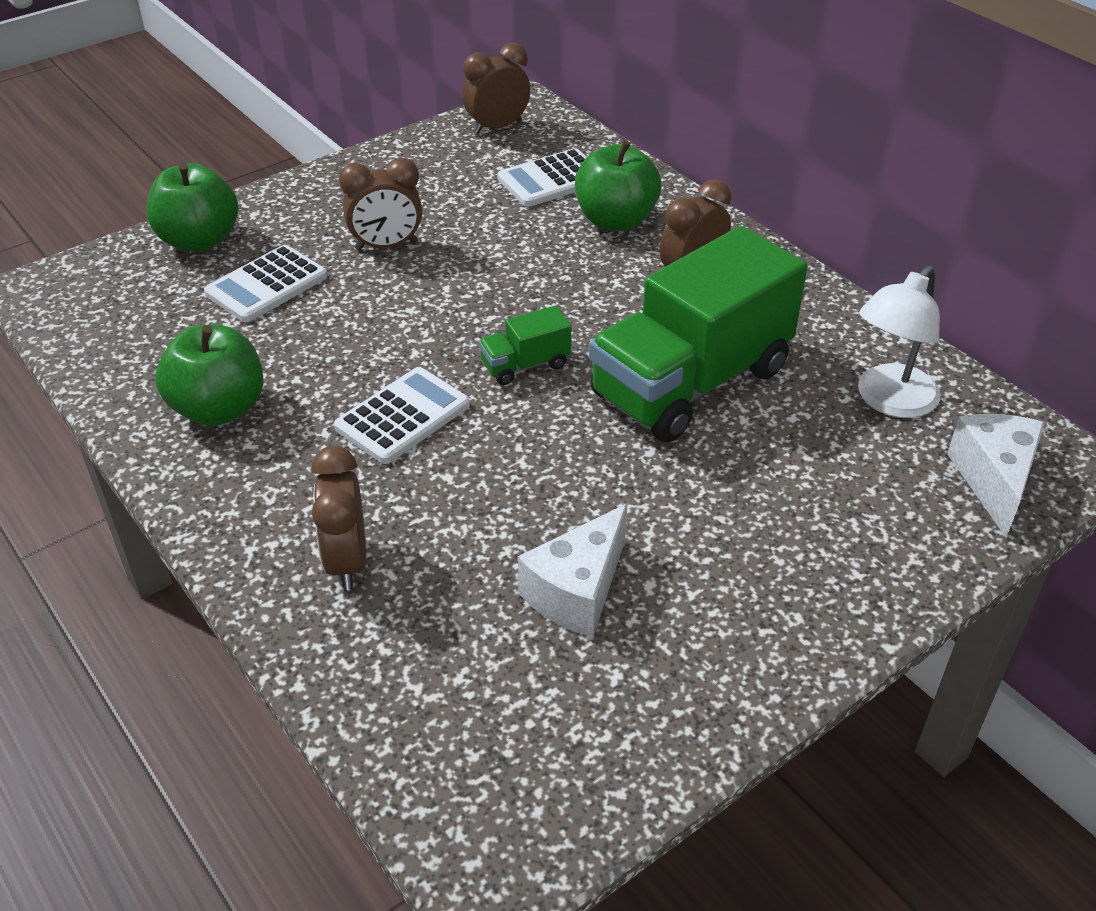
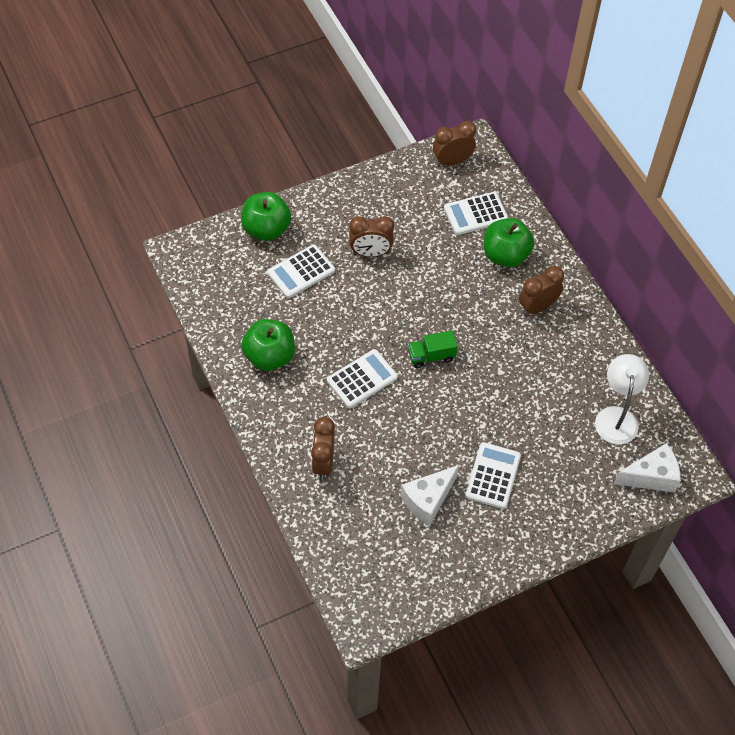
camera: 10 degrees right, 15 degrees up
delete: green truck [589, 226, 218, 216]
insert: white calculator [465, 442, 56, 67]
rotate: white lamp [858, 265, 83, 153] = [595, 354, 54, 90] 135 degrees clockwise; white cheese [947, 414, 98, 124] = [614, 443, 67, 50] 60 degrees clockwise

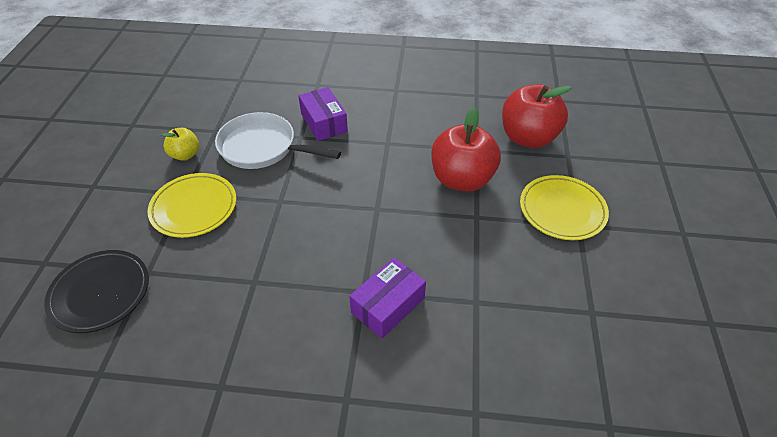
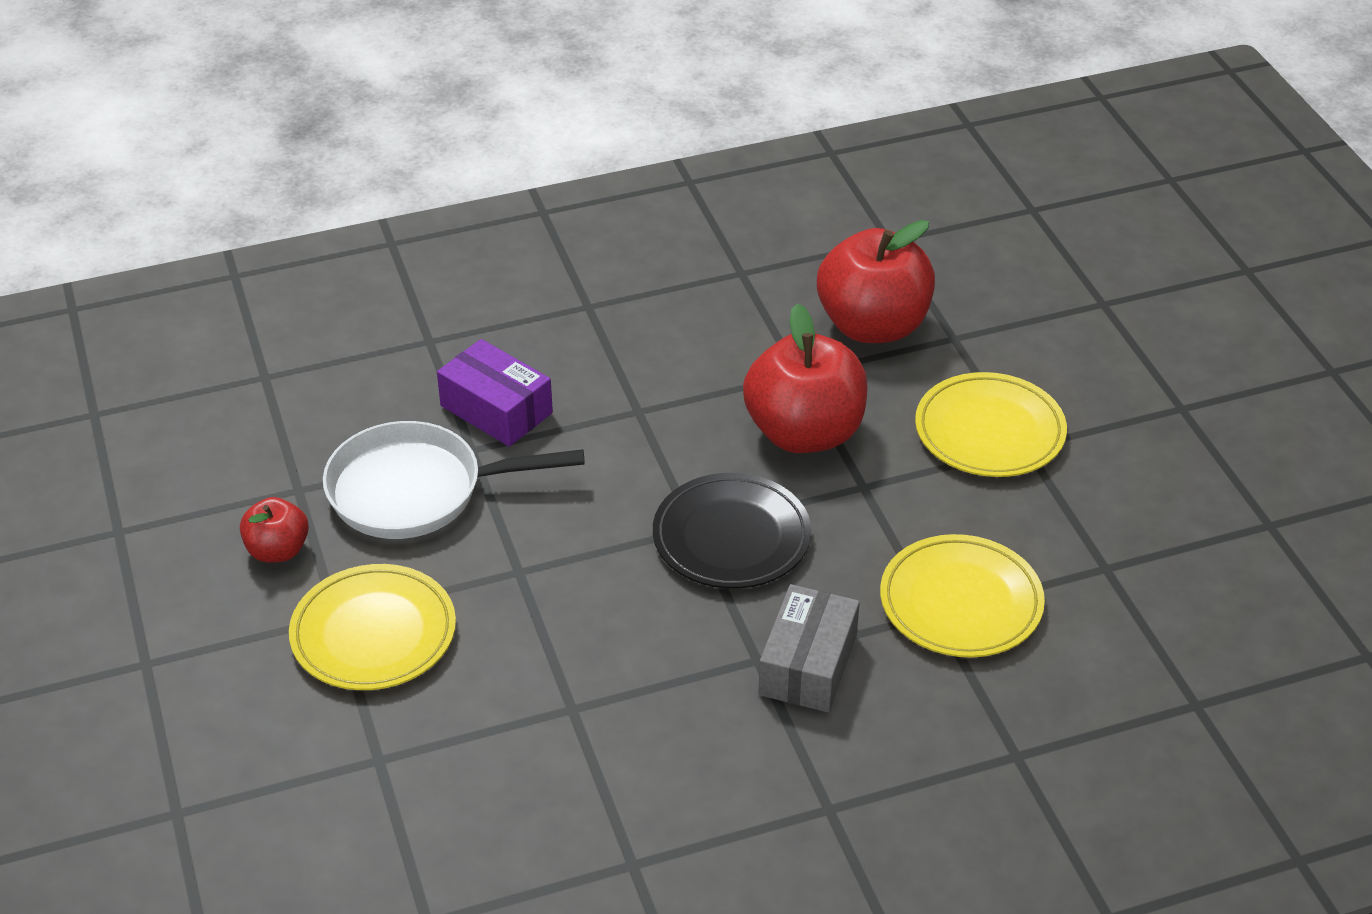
camera: 25 degrees left, 5 degrees down
insert: yellow plate [880, 534, 165, 123]
move: black plate [44, 250, 105, 83] to [653, 473, 158, 116]
recolor: yellow apple [161, 128, 38, 33] to red apple [240, 497, 69, 66]; purple box [349, 258, 77, 81] to grey box [759, 584, 101, 128]

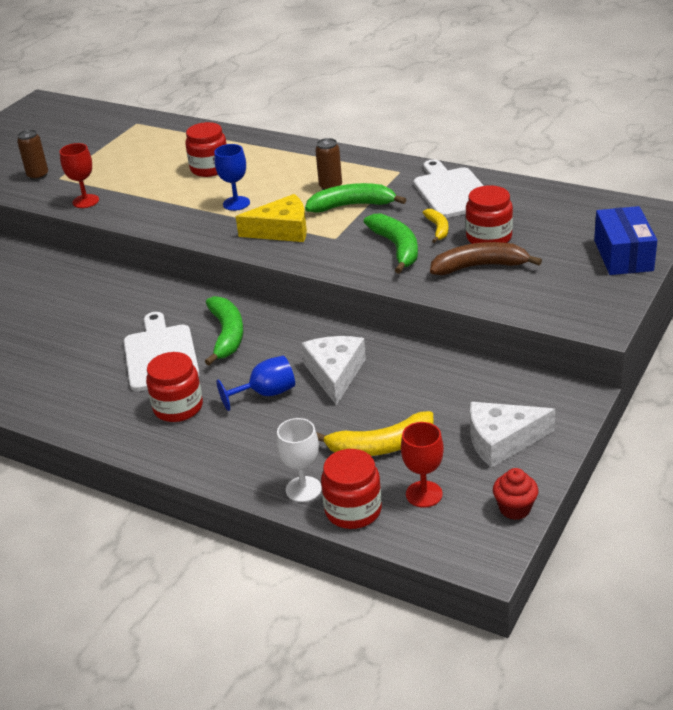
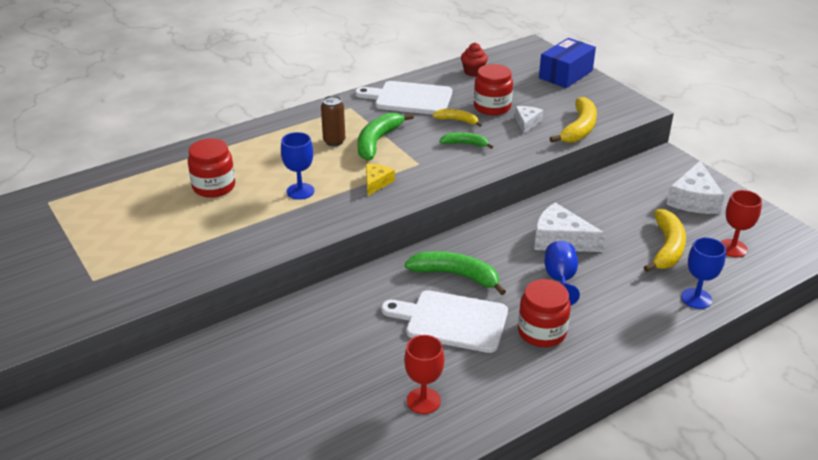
camera: 65 degrees left, 0 degrees up
delete: brown can [17, 130, 31, 50]; red jar [321, 449, 61, 80]
insert: yellow banana [549, 97, 48, 46]
move: red goblet [60, 143, 39, 65] to [404, 335, 40, 79]; red cupcake [493, 468, 45, 52] to [461, 43, 27, 34]
replace: brown banana [430, 242, 112, 33] to white cheese [515, 106, 28, 28]
recolor: white goblet [277, 418, 45, 84] to blue goblet [681, 237, 45, 72]
rotate: blue box [594, 206, 63, 69] = [539, 38, 57, 50] 75 degrees counterclockwise
resize: yellow cheese [236, 194, 71, 48] = [366, 164, 29, 32] x0.57; green banana [364, 213, 54, 61] = [439, 132, 54, 17] x0.58

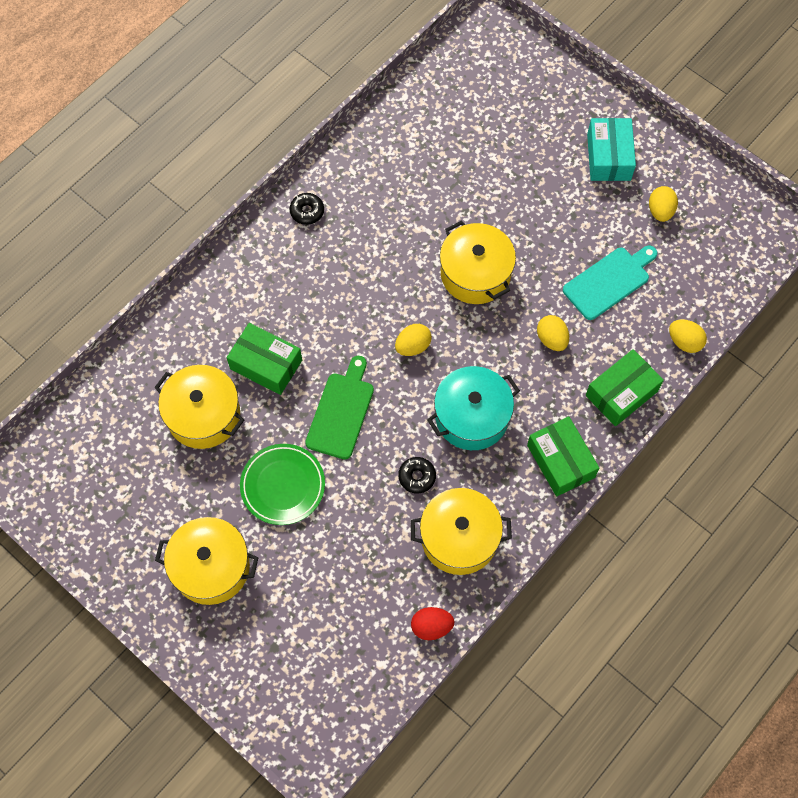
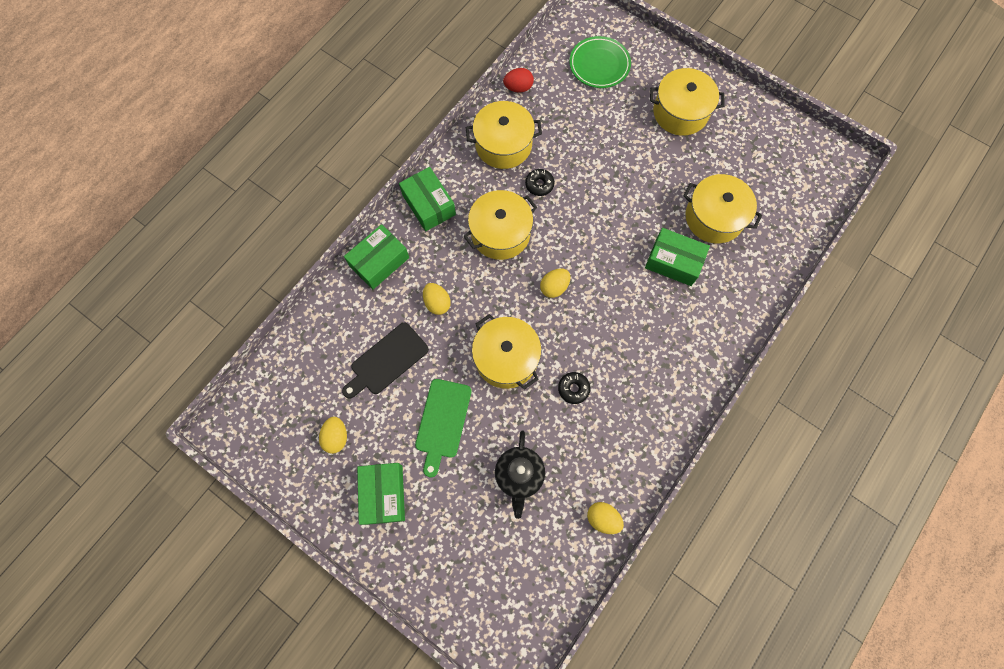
camera: 175 degrees right, 5 degrees up
insert: black teapot [495, 430, 50, 89]
move: green cutting board [305, 356, 69, 104] to [415, 379, 56, 98]; black donut [289, 193, 35, 32] to [558, 372, 33, 32]; green plate [240, 444, 85, 81] to [569, 36, 62, 52]; yellow egg [669, 319, 38, 34] to [587, 502, 37, 32]
recolor: turquoise cutting board [563, 246, 94, 74] to black cutting board [342, 322, 87, 77]; turquoise box [587, 118, 49, 63] to green box [357, 463, 48, 62]; turquoise pot [427, 366, 93, 84] to yellow pot [463, 190, 74, 70]

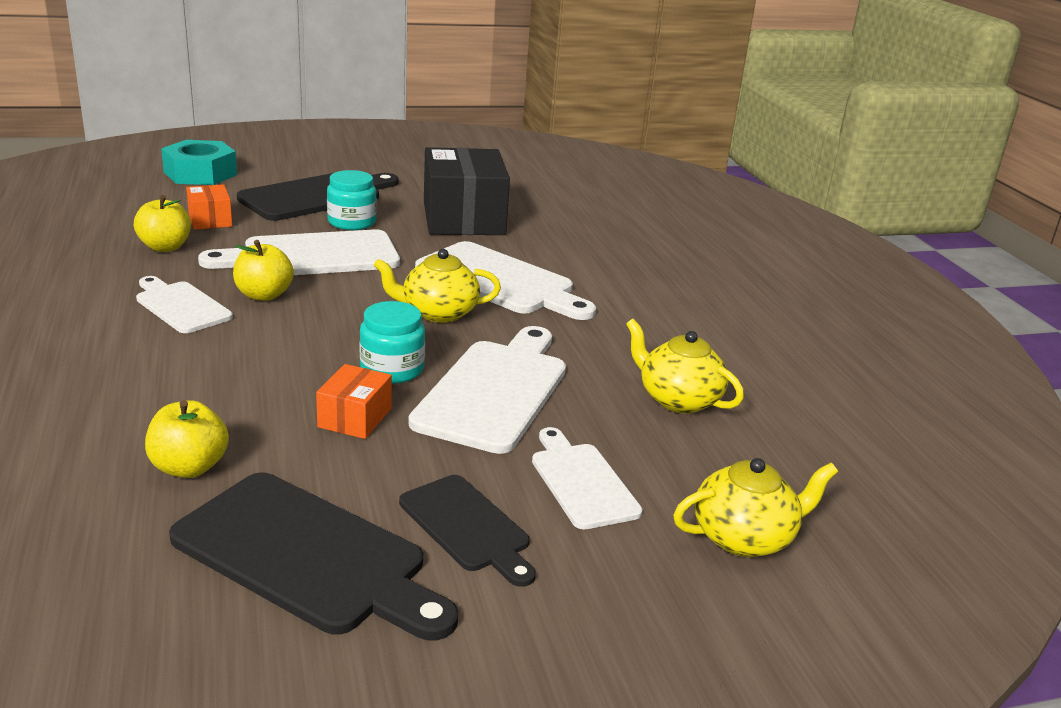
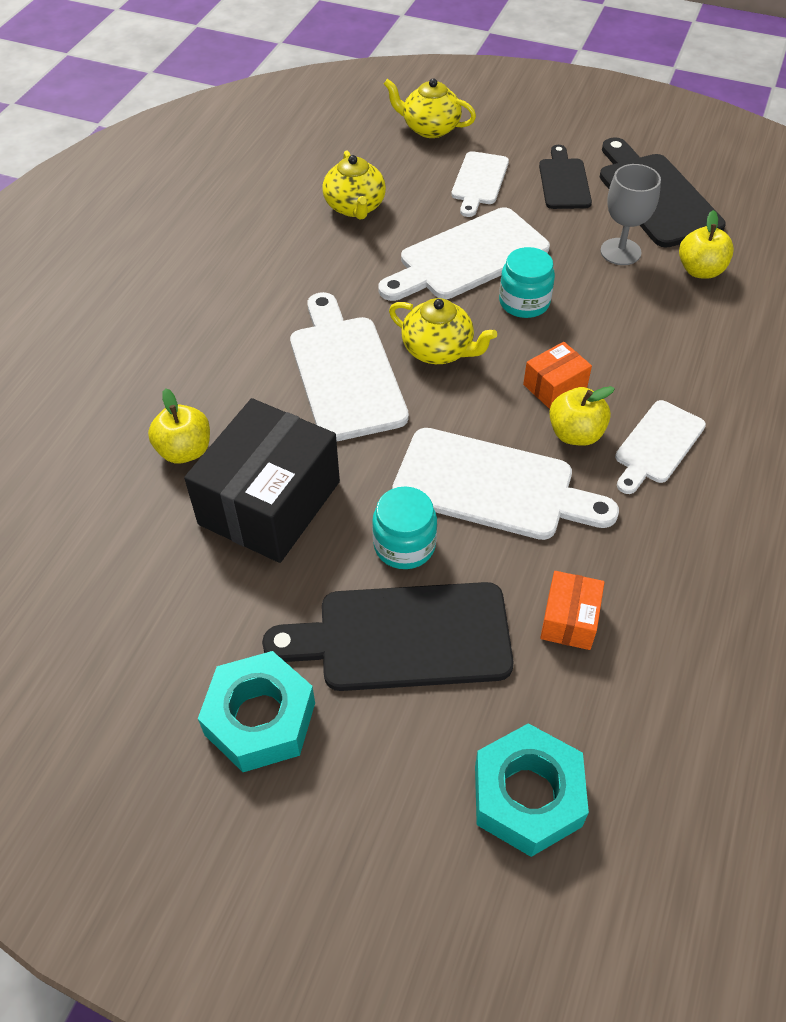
camera: 140 degrees left, 25 degrees up
insert: turquoise nut [198, 651, 117, 121]; grey goblet [600, 164, 61, 101]
move: yellow apple [134, 195, 57, 57] to [148, 388, 62, 76]; orange box [316, 364, 76, 75] to [523, 342, 69, 67]
rotate: white cutting board [136, 276, 97, 57] = [615, 400, 91, 94] 45 degrees clockwise

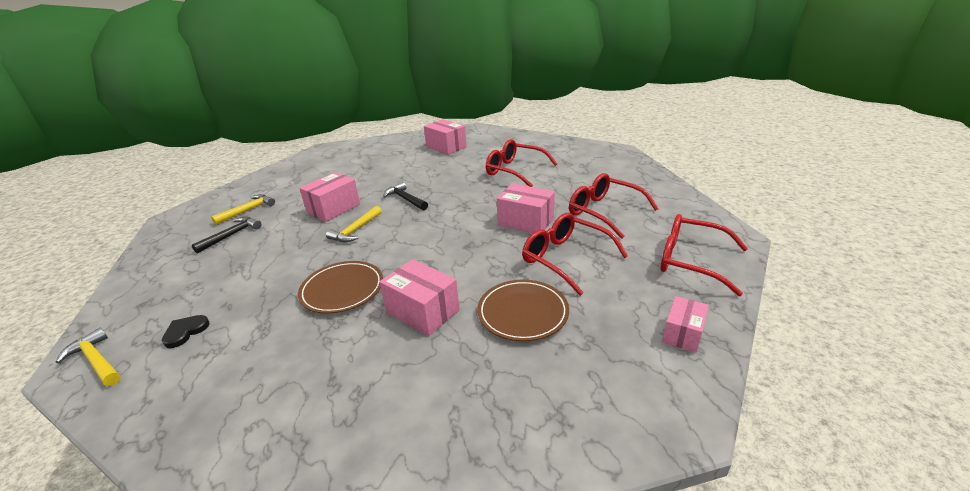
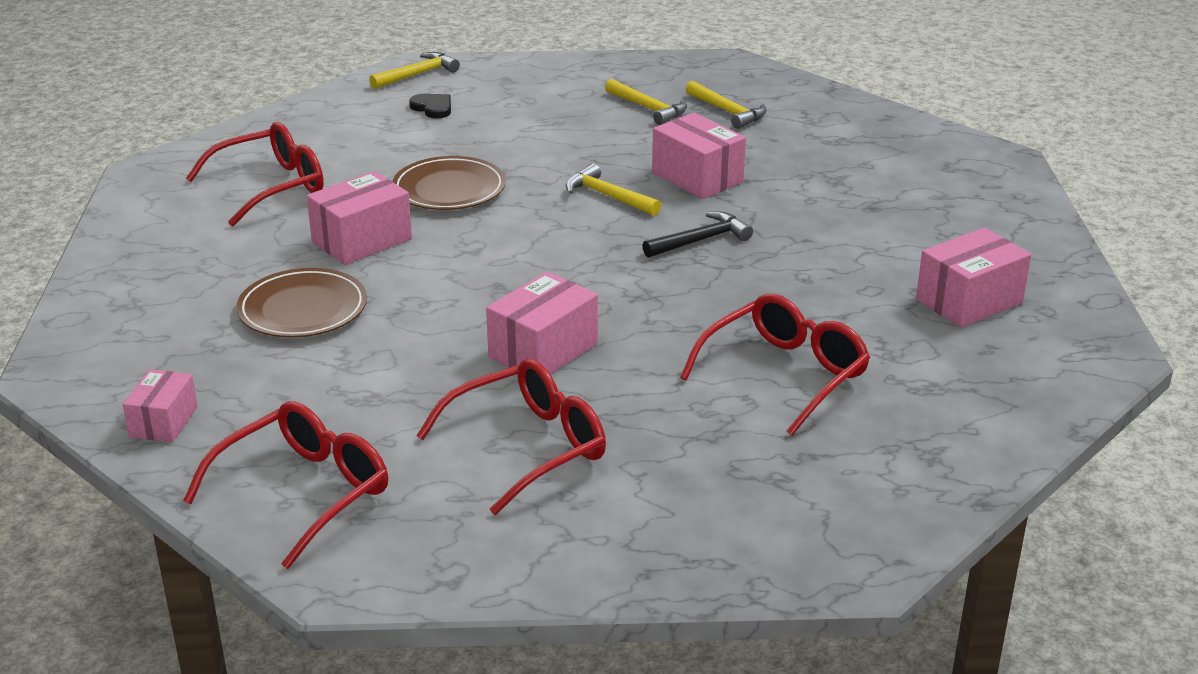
camera: 100 degrees right, 0 degrees up
move: red glasses [522, 213, 106, 83] to [186, 122, 138, 104]
recolor: black hammer [192, 217, 70, 36] to yellow hammer [605, 79, 82, 46]
rotate: pink box [662, 296, 47, 57] = [123, 369, 75, 73] 60 degrees clockwise

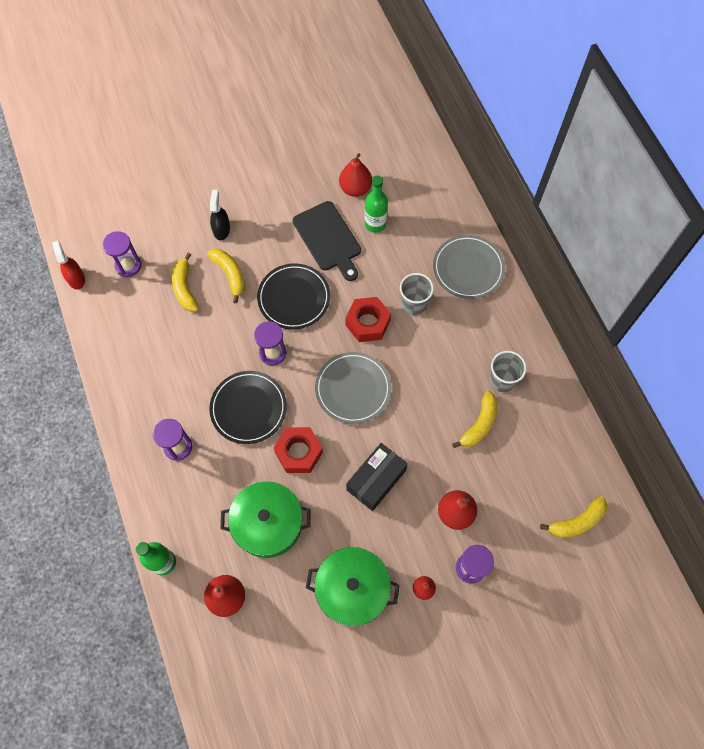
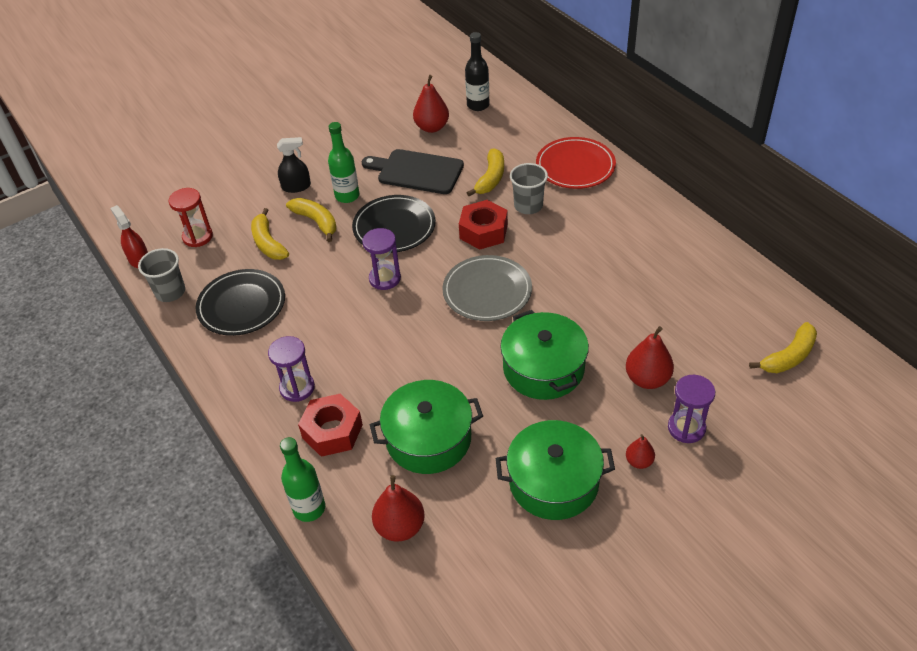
camera: 10 degrees left, 20 degrees down
insert: black bottle [465, 32, 24, 79]
move: grey cup [489, 351, 38, 41] to [138, 248, 47, 54]; black plate [209, 371, 78, 73] to [196, 269, 89, 67]; red nut [273, 427, 50, 46] to [298, 394, 65, 63]; green bottle [365, 176, 23, 57] to [328, 122, 32, 81]; yellow banana [452, 391, 45, 57] to [467, 148, 37, 48]
replace: black box [346, 443, 62, 68] to green pot [500, 310, 89, 90]
recolor: purple hourglass [103, 231, 38, 46] to red hourglass [169, 188, 44, 59]; grey plate [433, 235, 72, 64] to red plate [536, 137, 80, 52]
rotate: black spray bottle [210, 190, 20, 50] = [277, 137, 34, 56] 90 degrees clockwise; black cutting board [293, 201, 68, 80] = [362, 149, 102, 45] 150 degrees clockwise

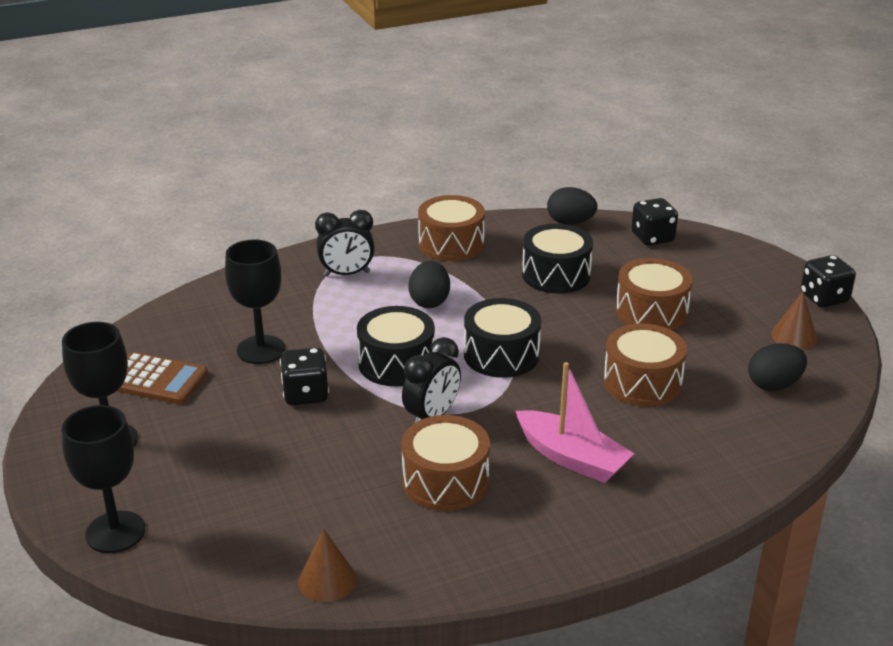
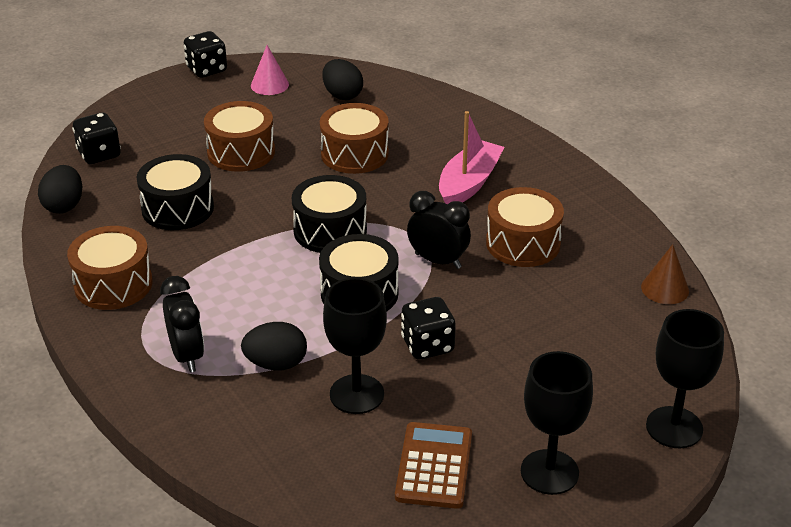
camera: 100 degrees left, 5 degrees up
move: black egg [408, 261, 42, 47] to [241, 322, 66, 48]
recolor: brown cone [771, 291, 46, 59] to pink cone [251, 45, 38, 50]

